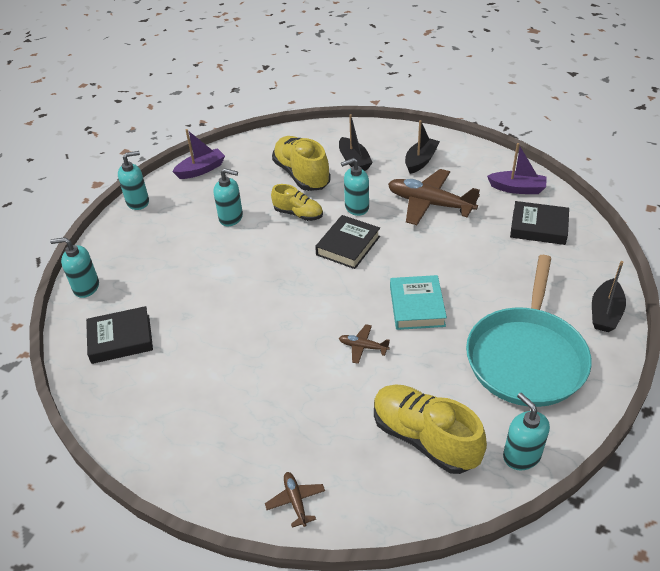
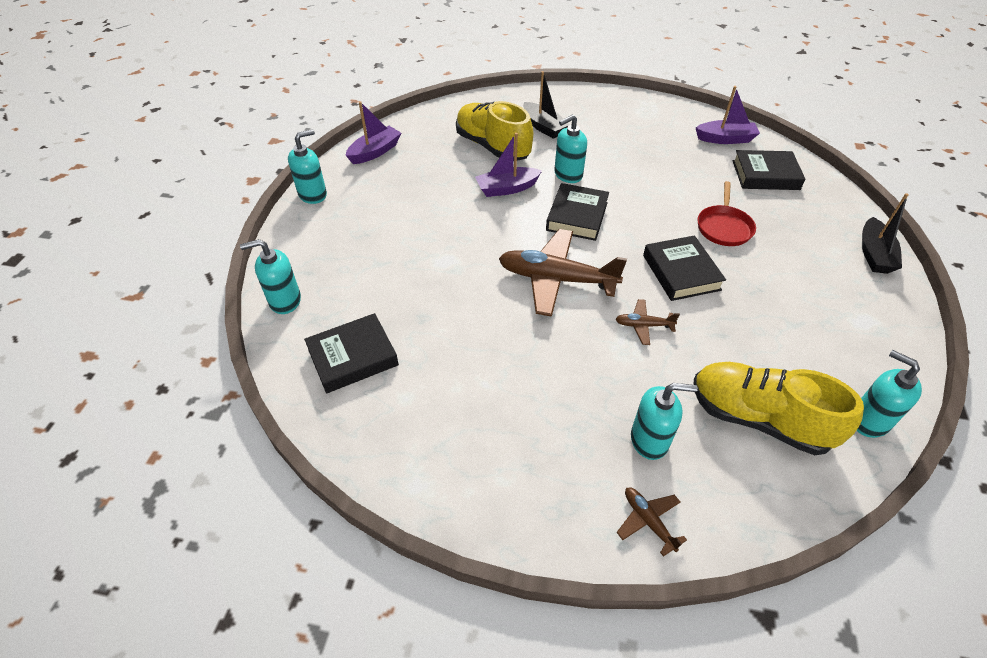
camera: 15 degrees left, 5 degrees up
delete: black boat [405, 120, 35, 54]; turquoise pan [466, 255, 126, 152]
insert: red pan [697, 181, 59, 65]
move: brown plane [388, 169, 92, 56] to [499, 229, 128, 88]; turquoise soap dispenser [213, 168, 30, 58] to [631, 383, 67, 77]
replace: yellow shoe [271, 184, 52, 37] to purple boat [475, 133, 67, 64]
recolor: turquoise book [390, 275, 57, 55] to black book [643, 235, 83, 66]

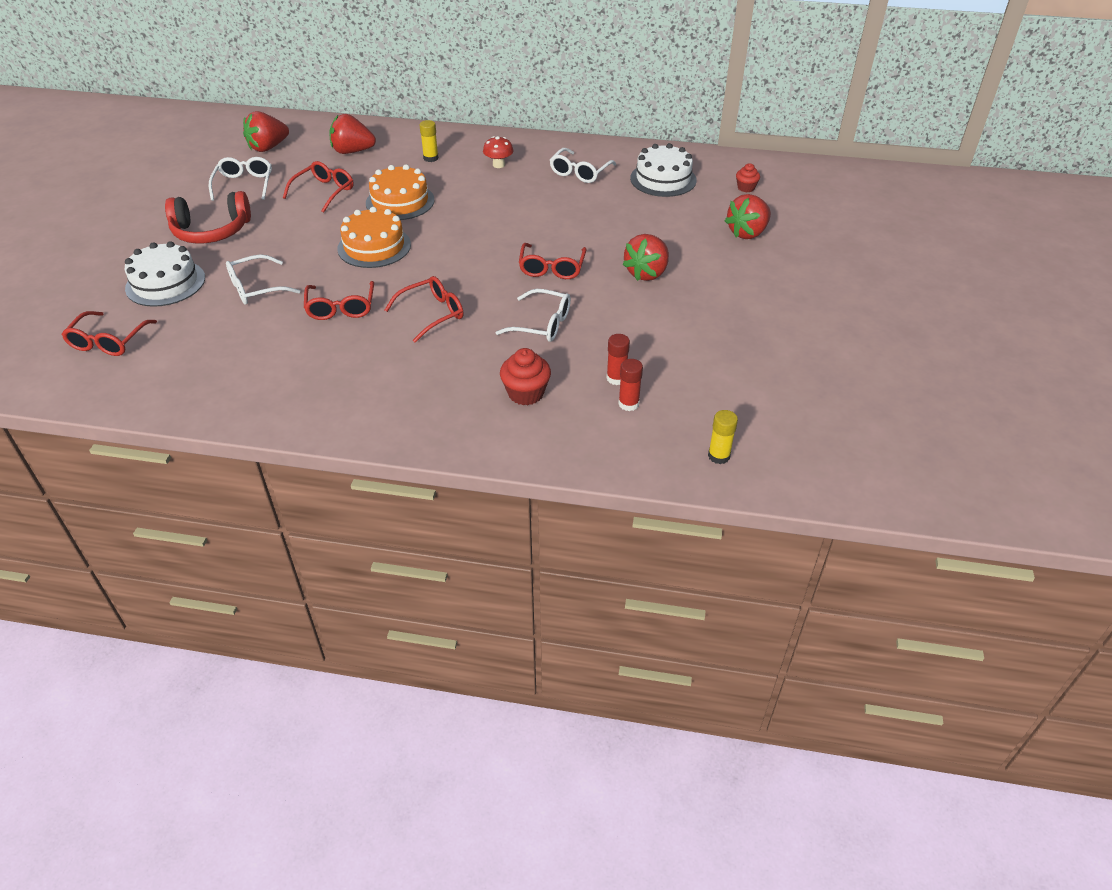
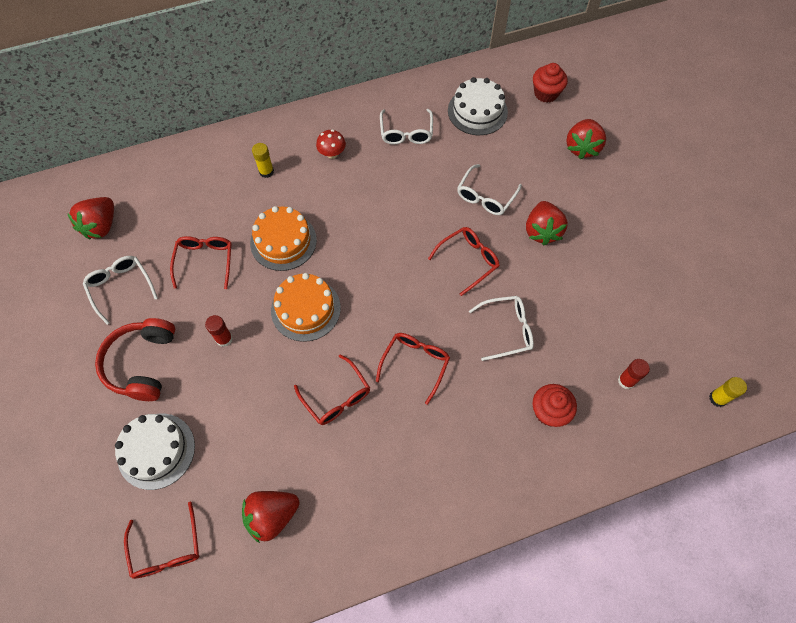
camera: 30 degrees left, 20 degrees up
move: red glue stick [606, 334, 24, 51] to [205, 315, 28, 32]; red strawberry [329, 114, 47, 40] to [242, 491, 57, 52]; white glasses [226, 254, 74, 51] to [457, 164, 65, 51]
rotate: red headphones [165, 191, 86, 53] = [95, 318, 80, 83] 135 degrees clockwise; red glasses [519, 243, 68, 36] = [428, 227, 72, 69] 105 degrees counterclockwise
resize: red cupcake [736, 163, 24, 29] = [533, 63, 35, 40] x1.61

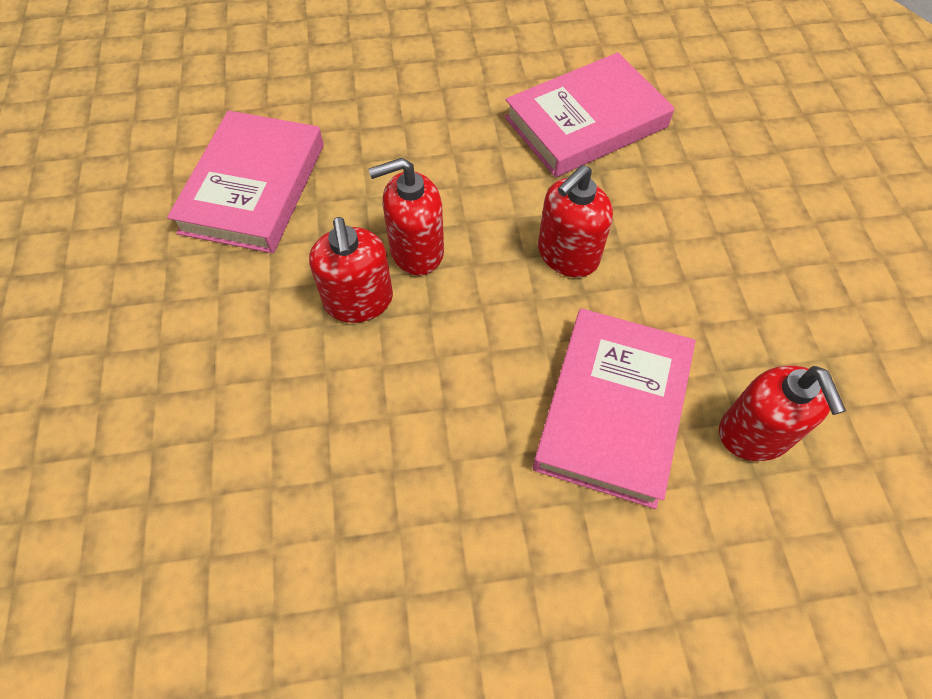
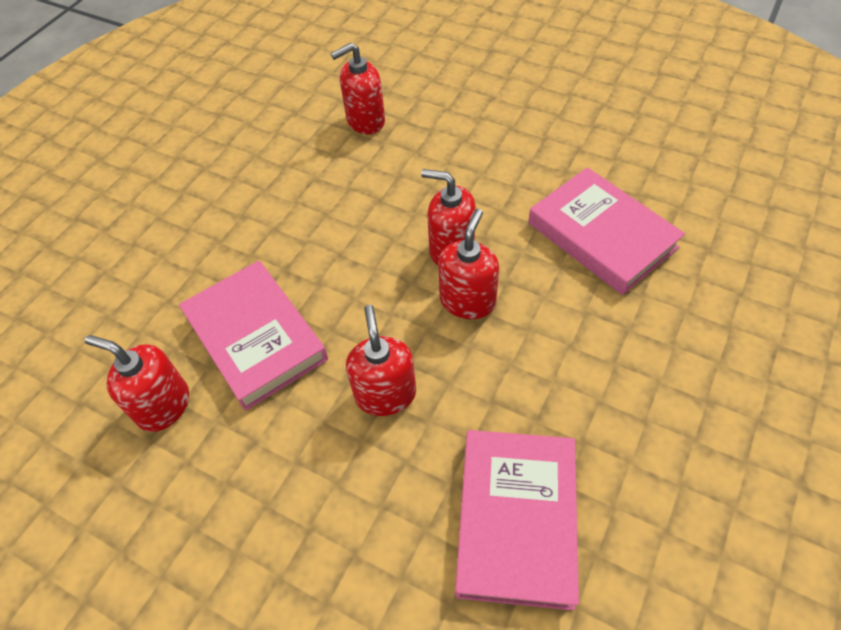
camera: 130 degrees right, 5 degrees down
insert: red soap dispenser [331, 43, 54, 91]

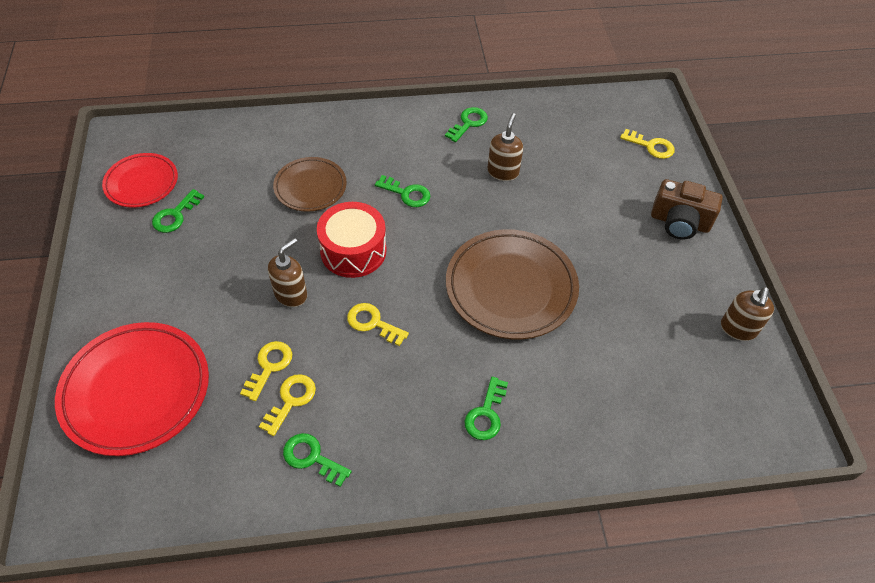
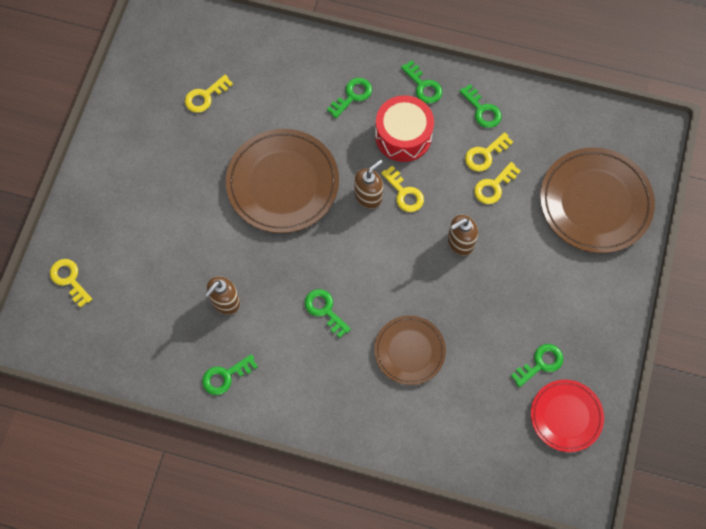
camera: 155 degrees left, 15 degrees up
delete: brown camera [651, 179, 72, 61]
insert: yellow key [185, 75, 48, 38]; green key [401, 60, 41, 44]
move: brown soap dispenser [721, 287, 53, 54] to [354, 160, 29, 49]; red drum [317, 202, 70, 76] to [375, 95, 59, 67]
recolor: red plate [55, 322, 154, 134] to brown plate [540, 147, 115, 106]

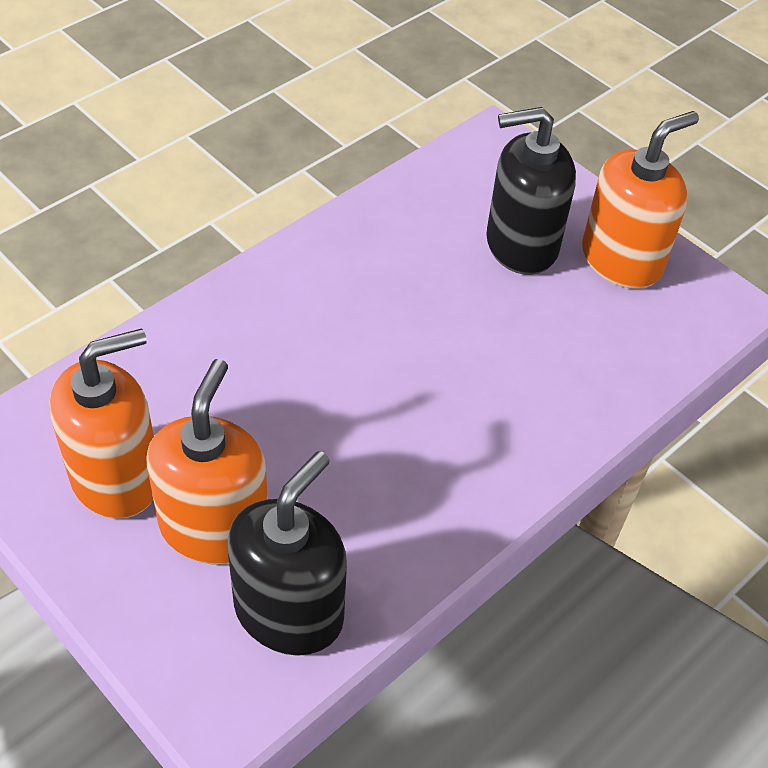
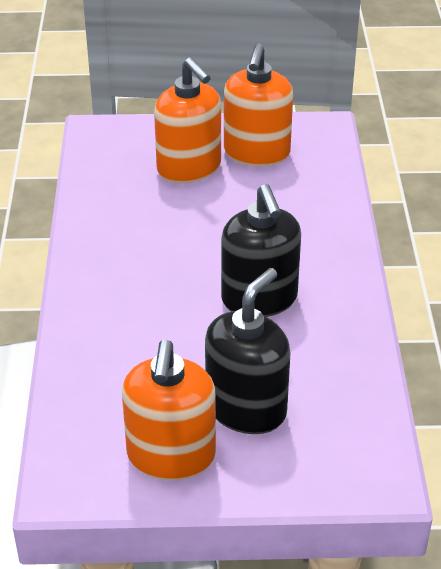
camera: 135 degrees right, 10 degrees down
move: black soap dispenser [227, 451, 120, 205] to [221, 184, 80, 133]

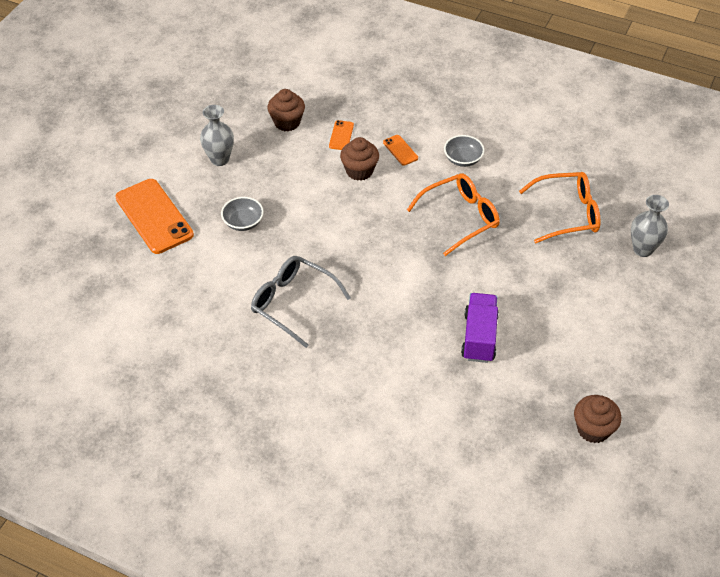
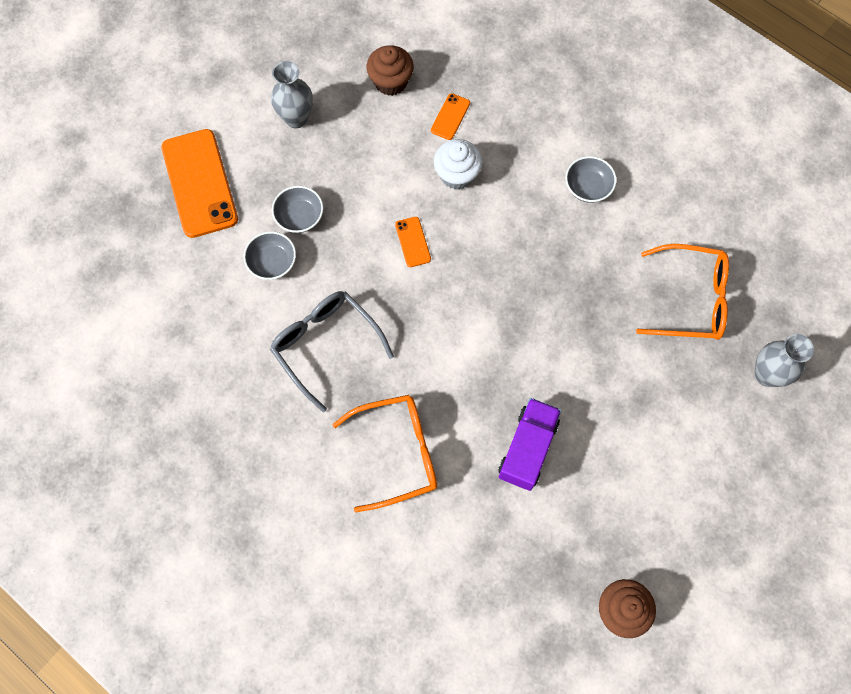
camera: 15 degrees right, 20 degrees up
insert: grey bowl [244, 231, 52, 49]
move: orange glasses [407, 174, 93, 82] to [332, 395, 105, 117]; orange phone [383, 135, 35, 31] to [395, 217, 36, 50]
recolor: brown cupcake [340, 137, 39, 44] to white cupcake [434, 139, 49, 51]

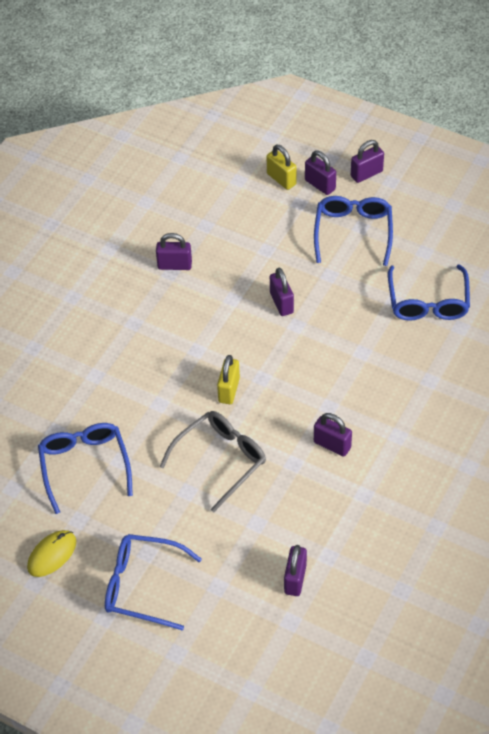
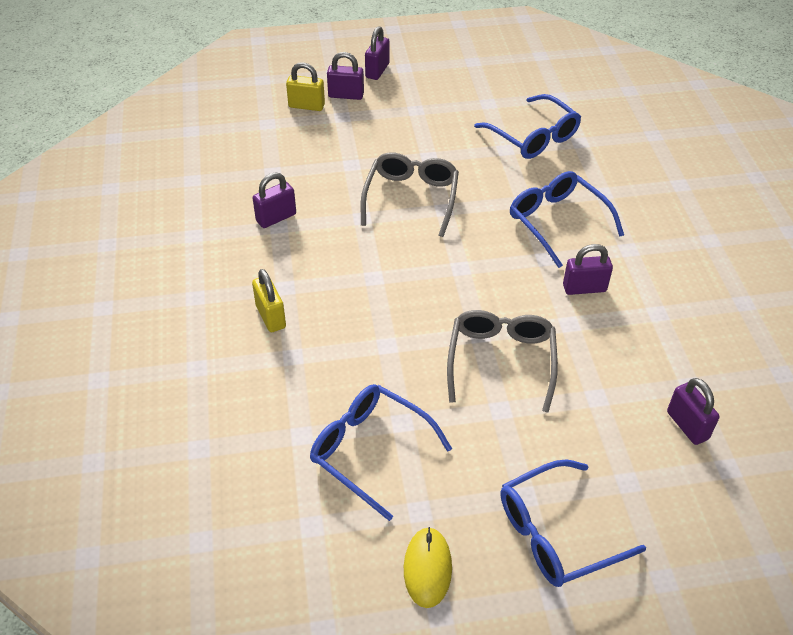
camera: 40 degrees left, 5 degrees down
move: yellow padlock [217, 355, 23, 49] to [252, 269, 34, 63]; blue glasses [314, 196, 79, 70] to [510, 171, 114, 97]
replace: purple padlock [270, 268, 24, 48] to grey glasses [361, 152, 98, 85]

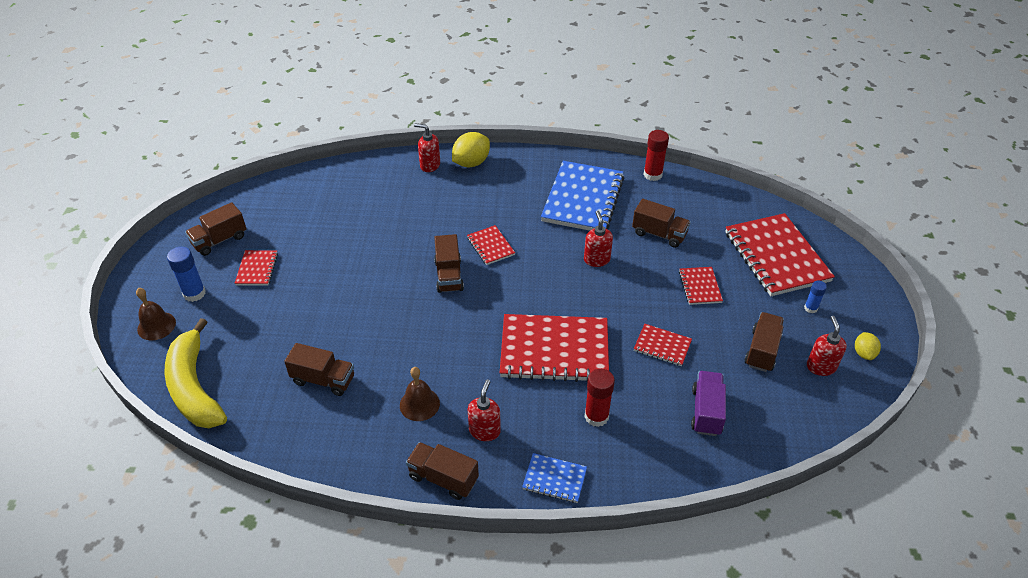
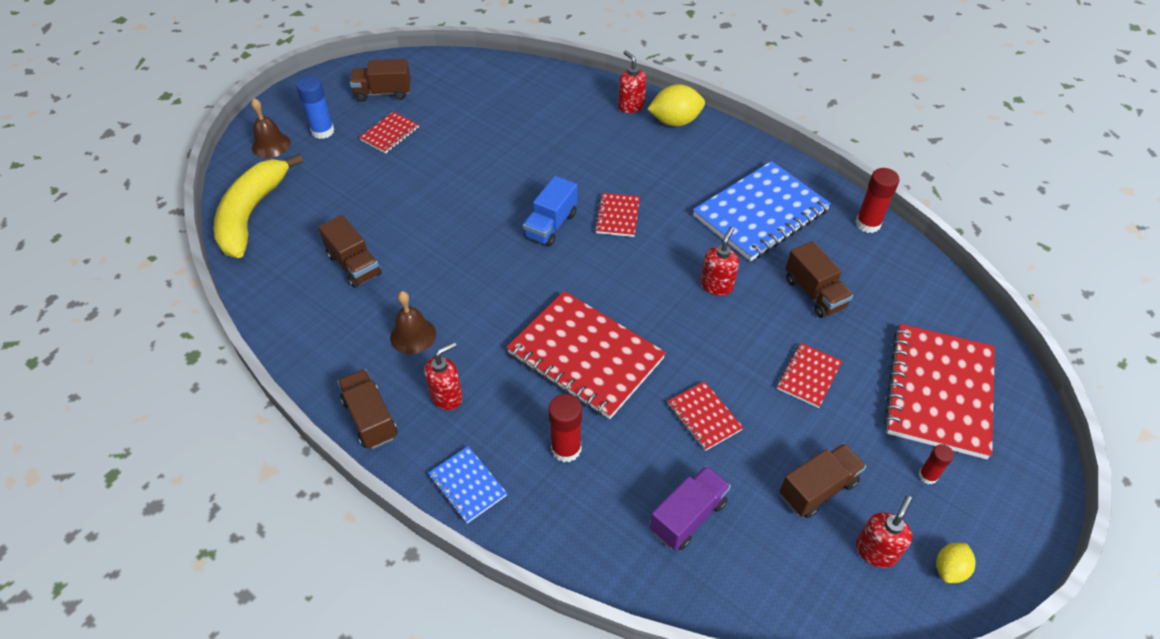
camera: 35 degrees right, 5 degrees up
recolor: brown truck [434, 234, 30, 59] to blue truck [523, 176, 54, 71]; blue glue stick [804, 281, 23, 32] to red glue stick [919, 444, 35, 40]

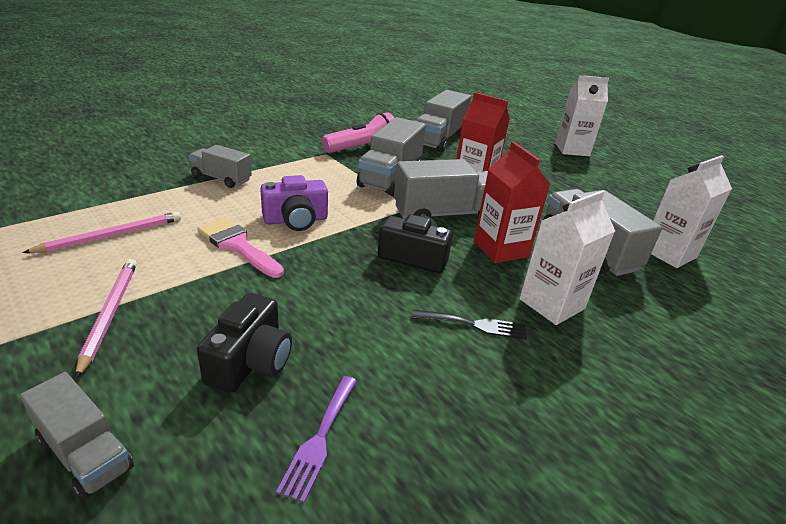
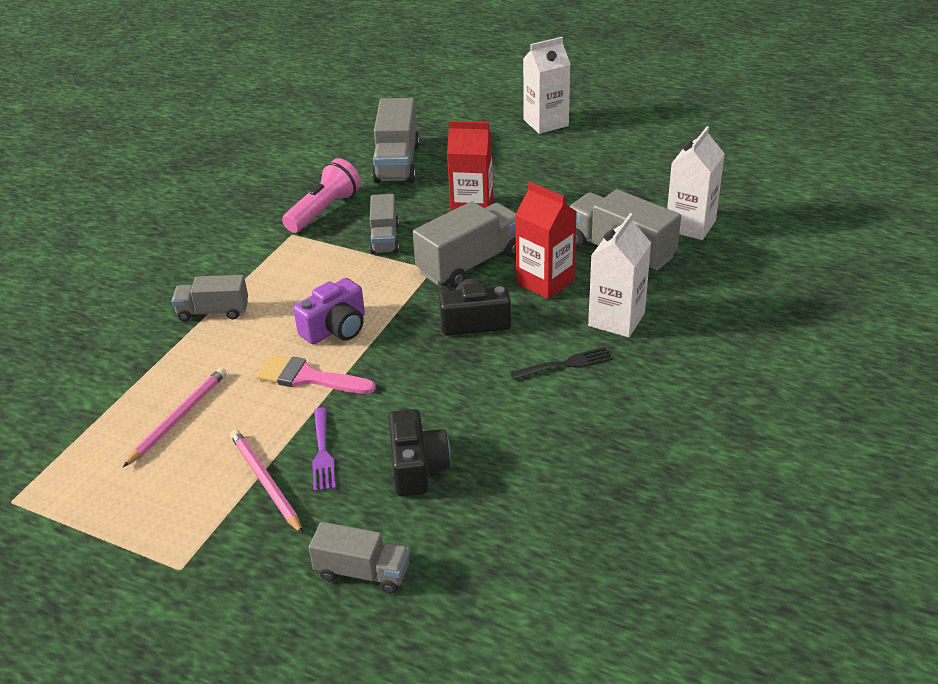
camera: 20 degrees left, 5 degrees up
move: purple fork [276, 376, 81, 127] to [312, 408, 24, 83]
resize: grey truck [357, 117, 69, 79] = [369, 194, 30, 60] x0.61

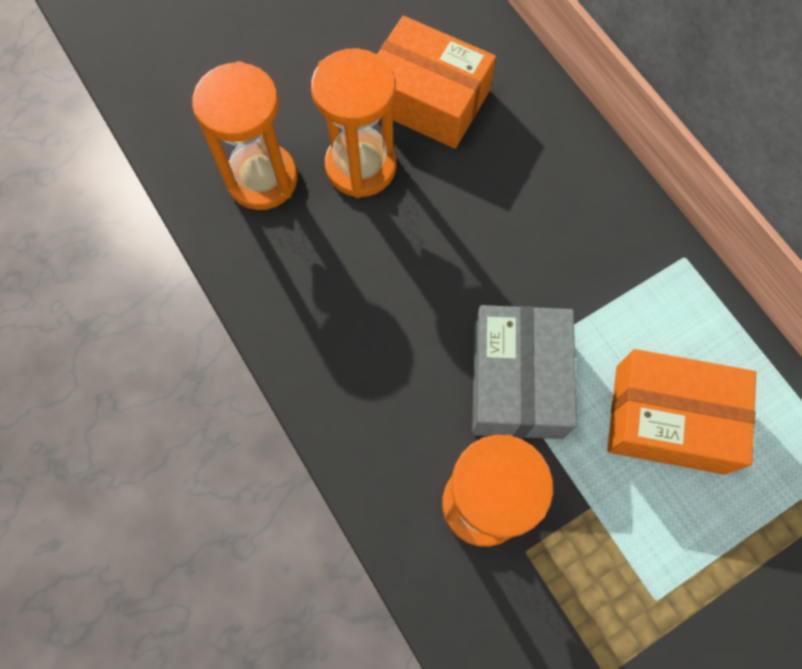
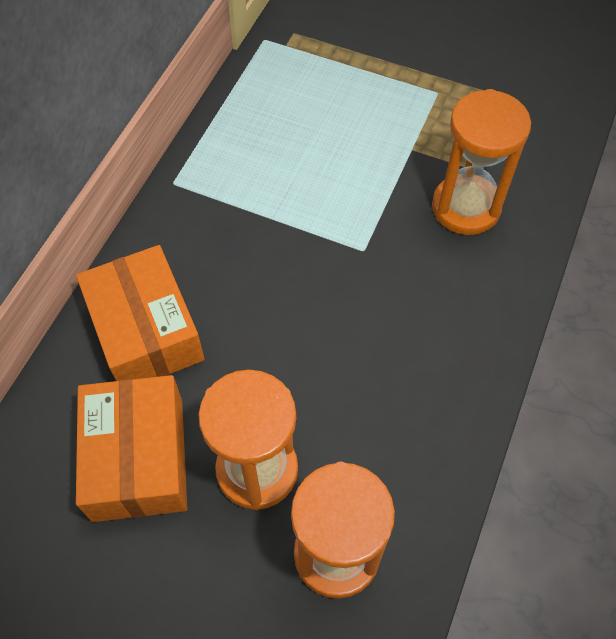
camera: 125 degrees left, 10 degrees down
delete: grey box [472, 305, 105, 134]
move: orange box [607, 349, 149, 126] to [76, 245, 129, 136]

